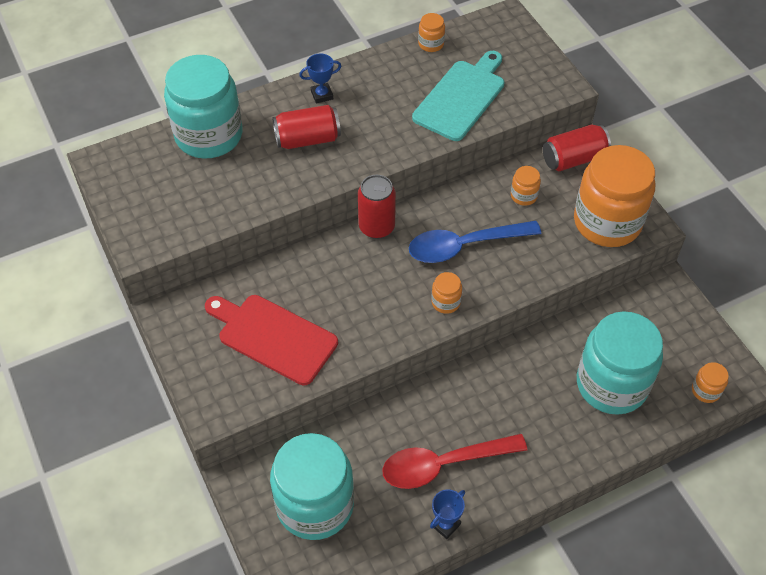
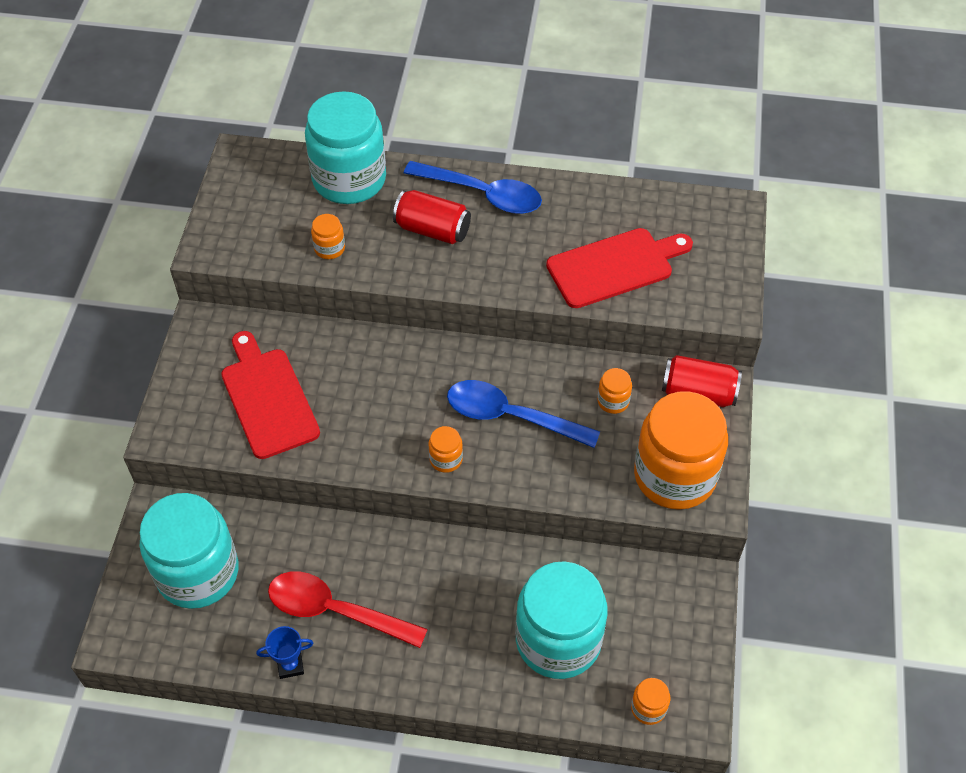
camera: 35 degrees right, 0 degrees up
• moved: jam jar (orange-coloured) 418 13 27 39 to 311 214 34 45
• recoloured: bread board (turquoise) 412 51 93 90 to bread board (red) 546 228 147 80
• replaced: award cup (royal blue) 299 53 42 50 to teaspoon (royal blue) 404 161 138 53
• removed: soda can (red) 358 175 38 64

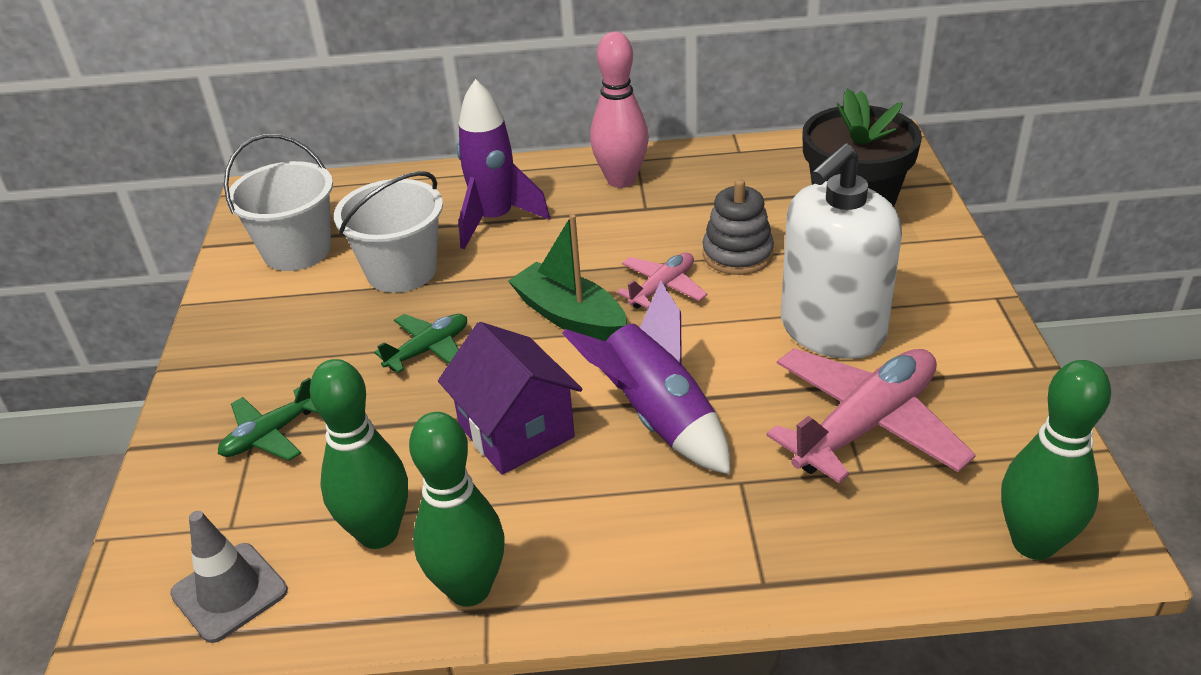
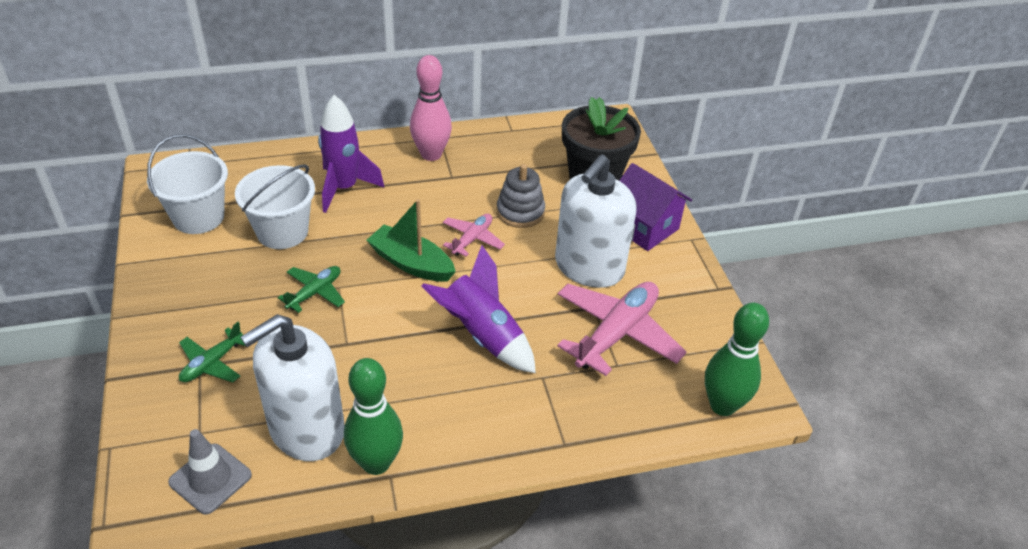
camera: 15 degrees left, 5 degrees up
• moved: cottage (purple) 438 322 145 153 to 619 163 73 88
• replaced: skittle (leaf-green) 310 359 98 190 to soap pump (snow-white) 240 314 105 147

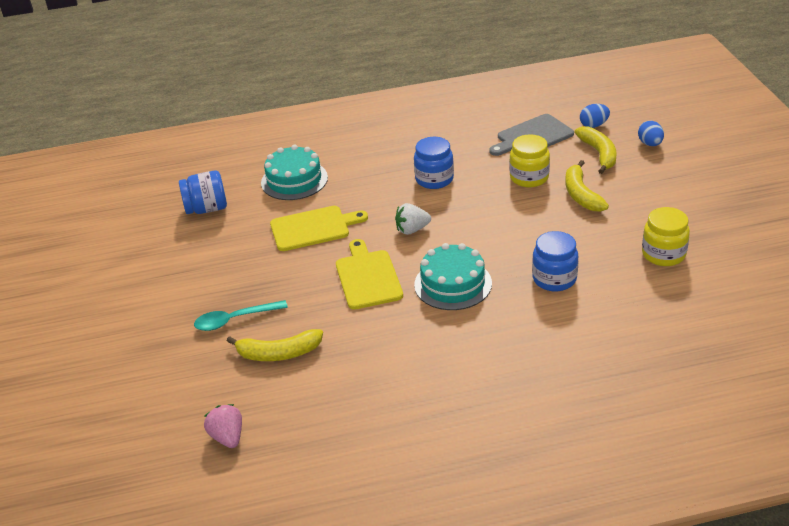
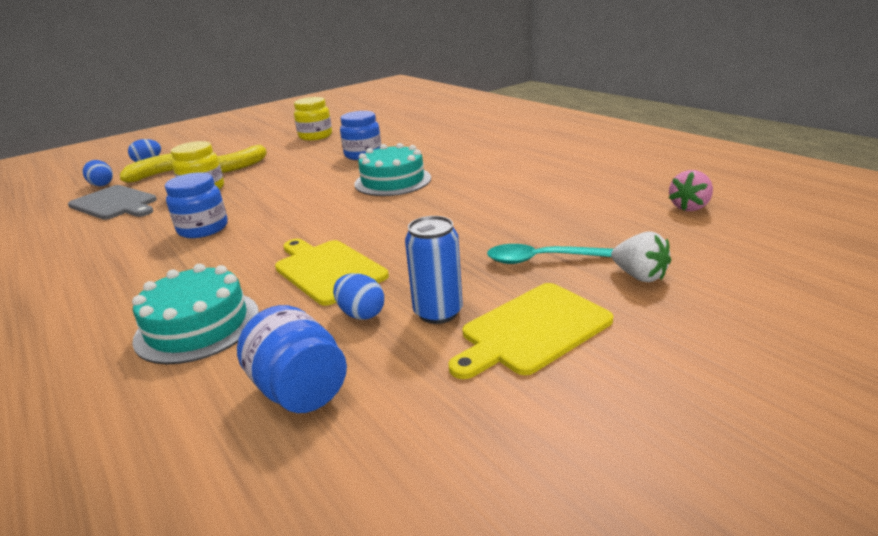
camera: 115 degrees left, 10 degrees down
• moved: strawberry (snow-white) 395 203 36 32 to 611 231 60 51
• moved: bread board (yellow) 336 239 67 70 to 448 283 165 96
• turned: teaspoon (turquoise) 194 300 94 31 = 487 244 126 20 135 degrees clockwise
• removed: banana fruit (yellow) 227 329 96 32
• added: soda can (royal blue) 405 216 58 108
• added: egg shape (royal blue) 333 273 51 47

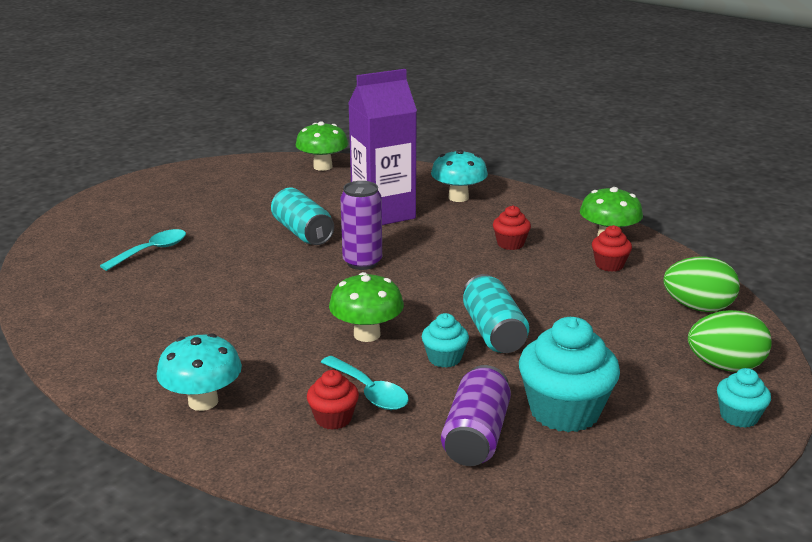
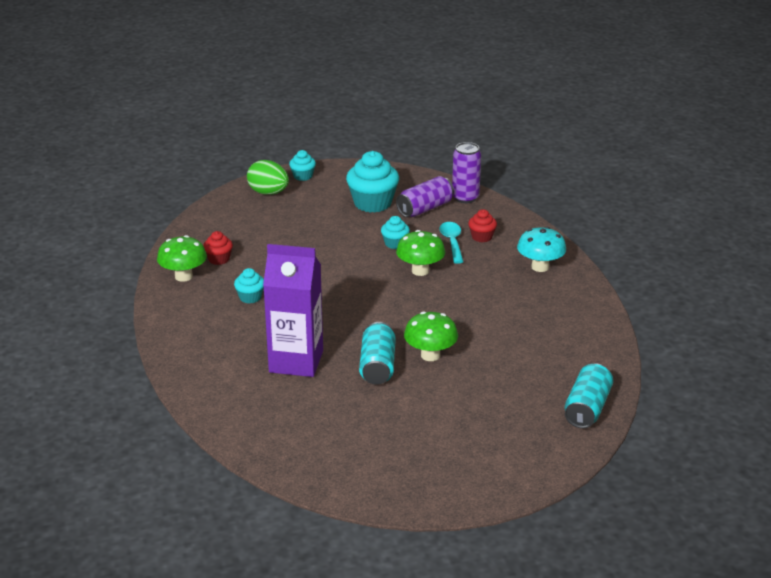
camera: 145 degrees left, 5 degrees up
• moved: toadstool (leaf-green) 296 121 52 50 to 404 311 54 50
• removed: toadstool (turquoise) 431 149 57 53
• moved: soda can (purple) 340 181 42 89 to 452 142 29 61
• recoloured: muffin (red) 493 205 38 45 to muffin (turquoise) 234 268 30 35
• removed: teaspoon (turquoise) 100 229 86 42
• removed: egg shape (leaf-green) 663 256 77 56
• moved: soda can (turquoise) 463 274 66 79 to 565 363 48 65

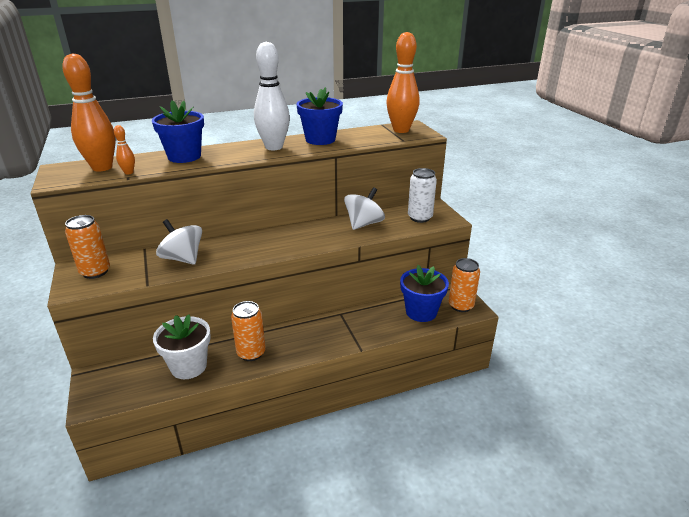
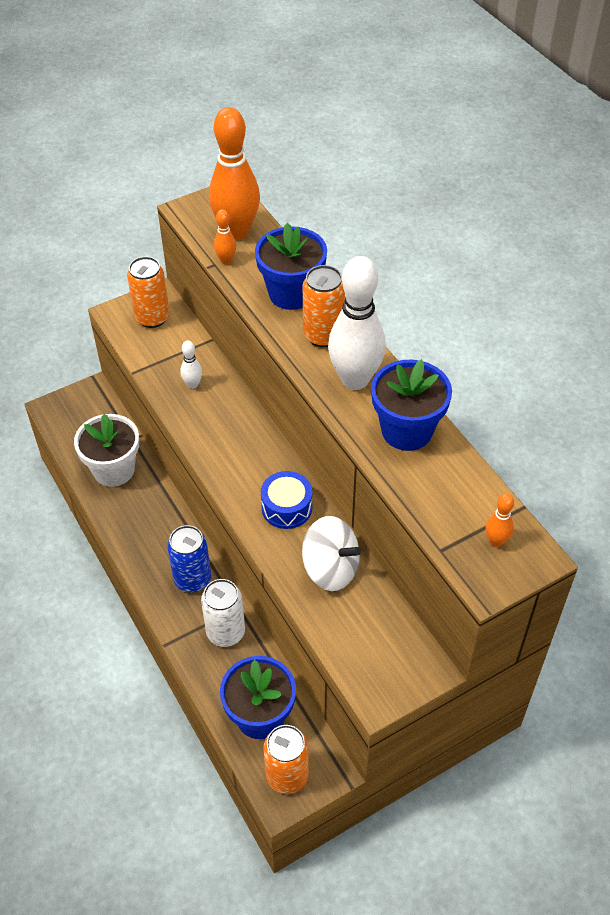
camera: 80 degrees right, 20 degrees up
• resized: skittle (orange-coloured) 386 32 33 101 = 486 493 28 54 x0.44
• moved: soda can (snow-white) 408 168 29 55 to 201 579 44 68
• replaced: whirligig (snow-white) 156 219 46 46 to skittle (snow-white) 180 341 22 48
• moved: soda can (orange-coloured) 231 301 34 60 to 303 265 42 82
• added: snare drum (royal blue) 261 471 51 58
• added: soda can (royal blue) 167 525 44 68

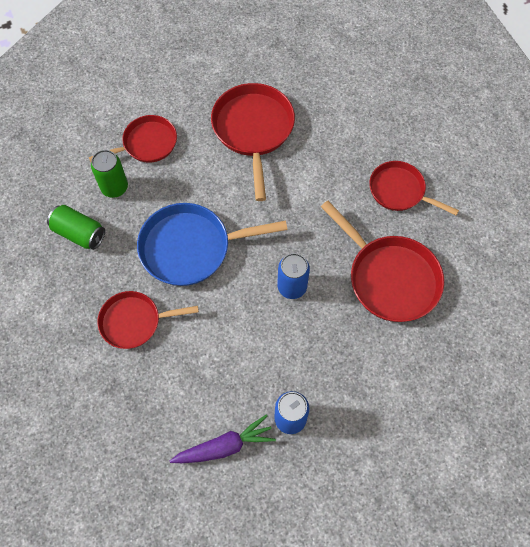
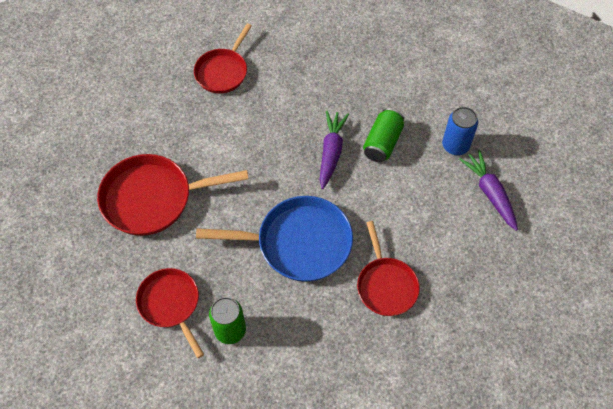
camera: 95 degrees left, 5 degrees down
• removed: frying pan (red) 321 201 123 121
• turned: frying pan (royal blue) 137 203 150 83 = 196 196 157 86 75 degrees counterclockwise
• moved: soda can (leaf-green) 47 205 58 45 to 363 108 41 54
• replaced: soda can (royal blue) 277 253 33 46 to root vegetable (purple) 320 111 29 78

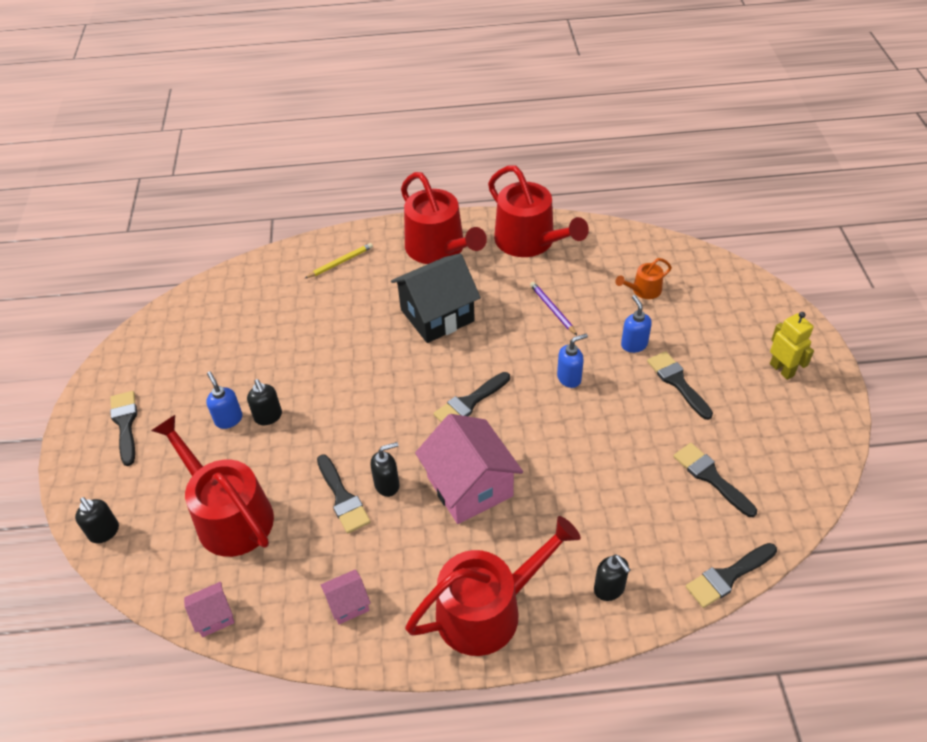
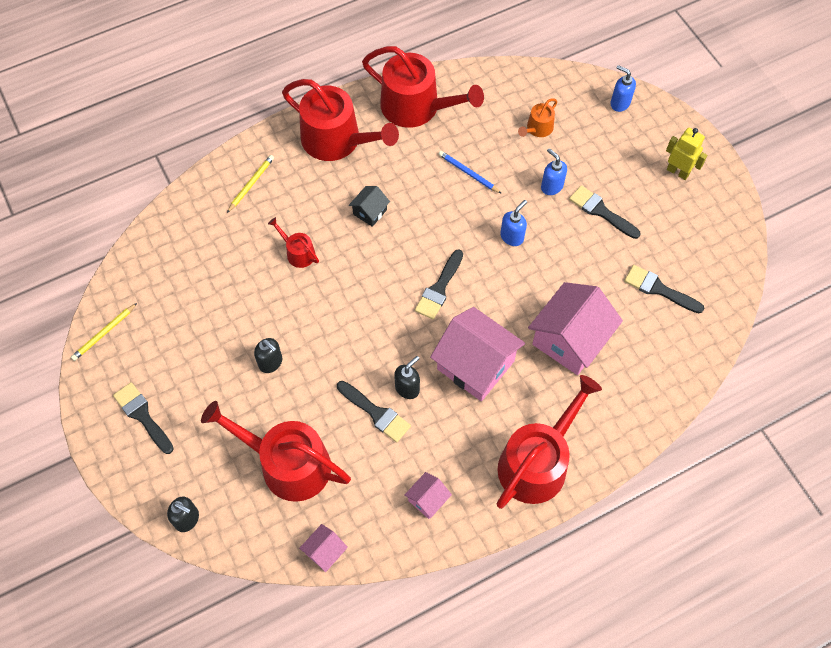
camera: 25 degrees left, 15 degrees up
• resized: cottage (black) 391 253 90 90 = 349 186 41 41 x0.47
• recoloured: lead pencil (purple) 530 282 47 53 to lead pencil (royal blue) 438 151 64 43
• moved: soap pump (royal blue) 206 371 36 58 to 610 65 26 47
• removed: brush (black) 686 543 91 65
• removed: soap pump (black) 594 554 36 47
• added: sprinkling can (red) 268 217 51 51
• added: cottage (rose-pink) 528 282 95 93
• added: lead pencil (yellow) 71 303 66 58

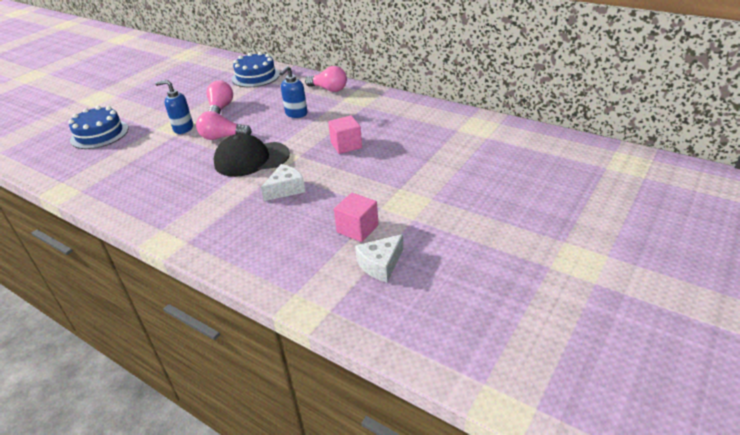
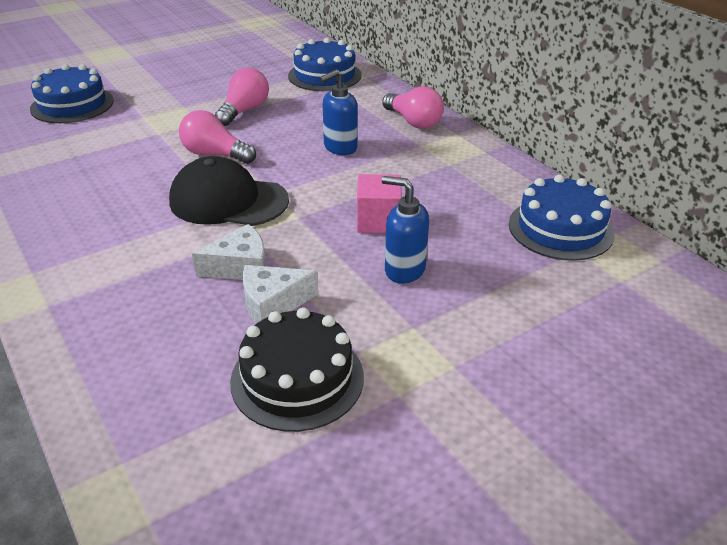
camera: 20 degrees right, 0 degrees up
• moved: soap pump (royal blue) 155 80 38 54 to 382 176 47 108
• replaced: block (rose-pink) 334 193 45 49 to cake (black) 230 307 134 125
• moved: piece of cheese (snow-white) 355 234 48 48 to 243 265 75 59
• added: cake (royal blue) 509 175 105 86

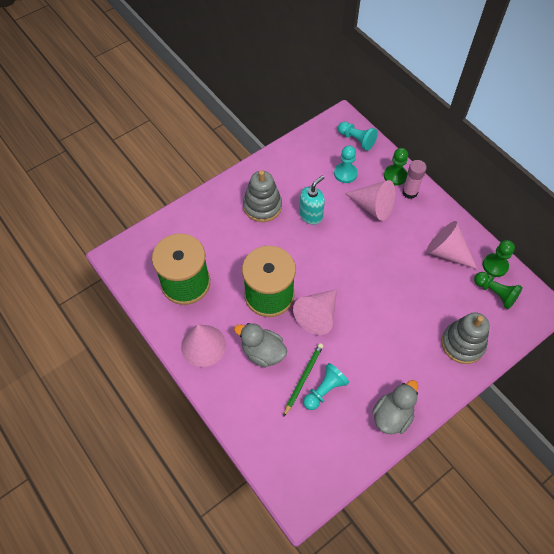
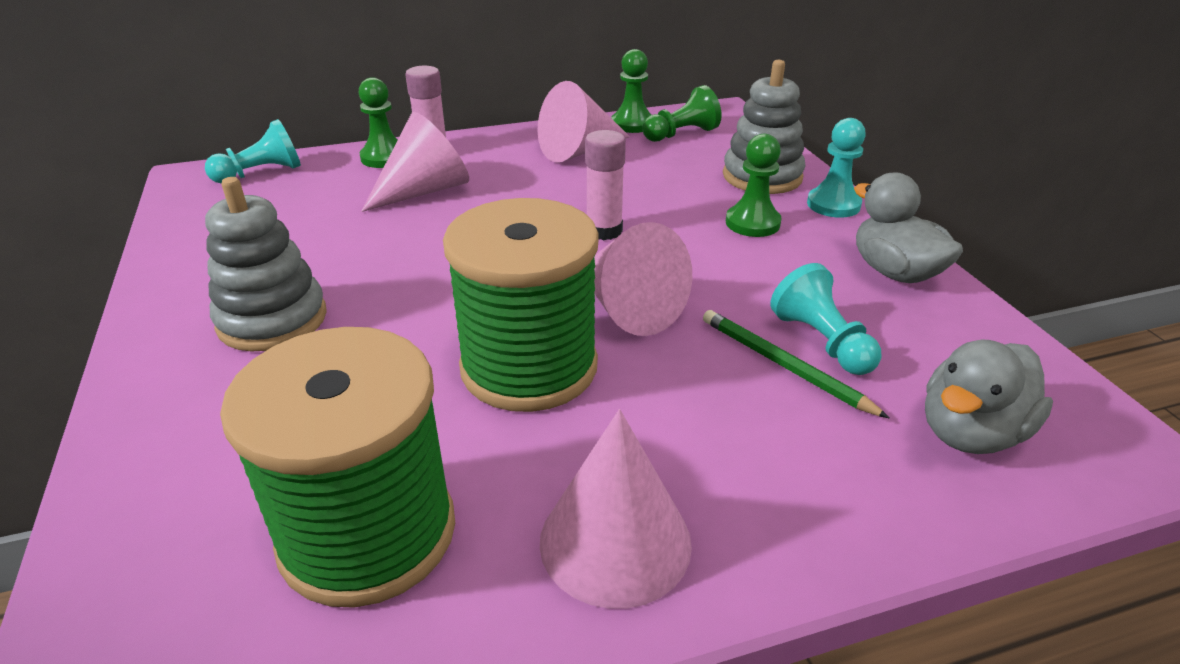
camera: 70 degrees left, 25 degrees down
• moved: game pawn (turquoise) 334 145 23 38 to 807 118 59 100
• removed: soap pump (turquoise) 299 176 26 49
• moved: duck (grey) 234 323 53 45 to 925 340 128 114
• added: stick of glue (rose-pink) 585 130 41 110
• added: game pawn (leaf-green) 726 134 56 103

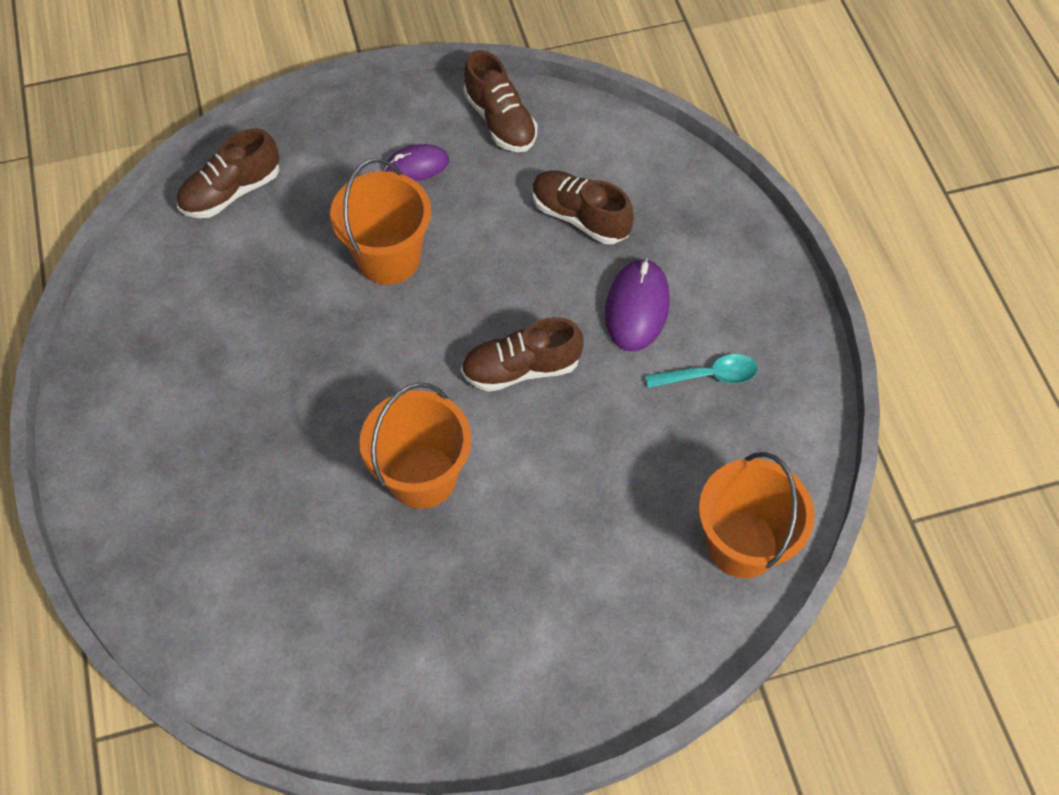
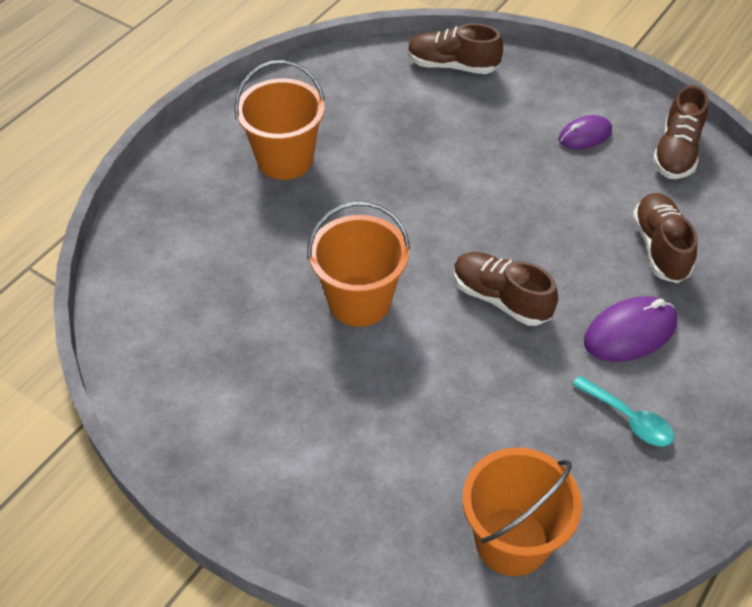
camera: 50 degrees right, 10 degrees down
• turned: computer mouse (purple) 384 144 65 37 = 559 115 53 34 60 degrees counterclockwise
• moved: bucket (orange-coloured) 330 158 101 127 to 234 60 91 120

